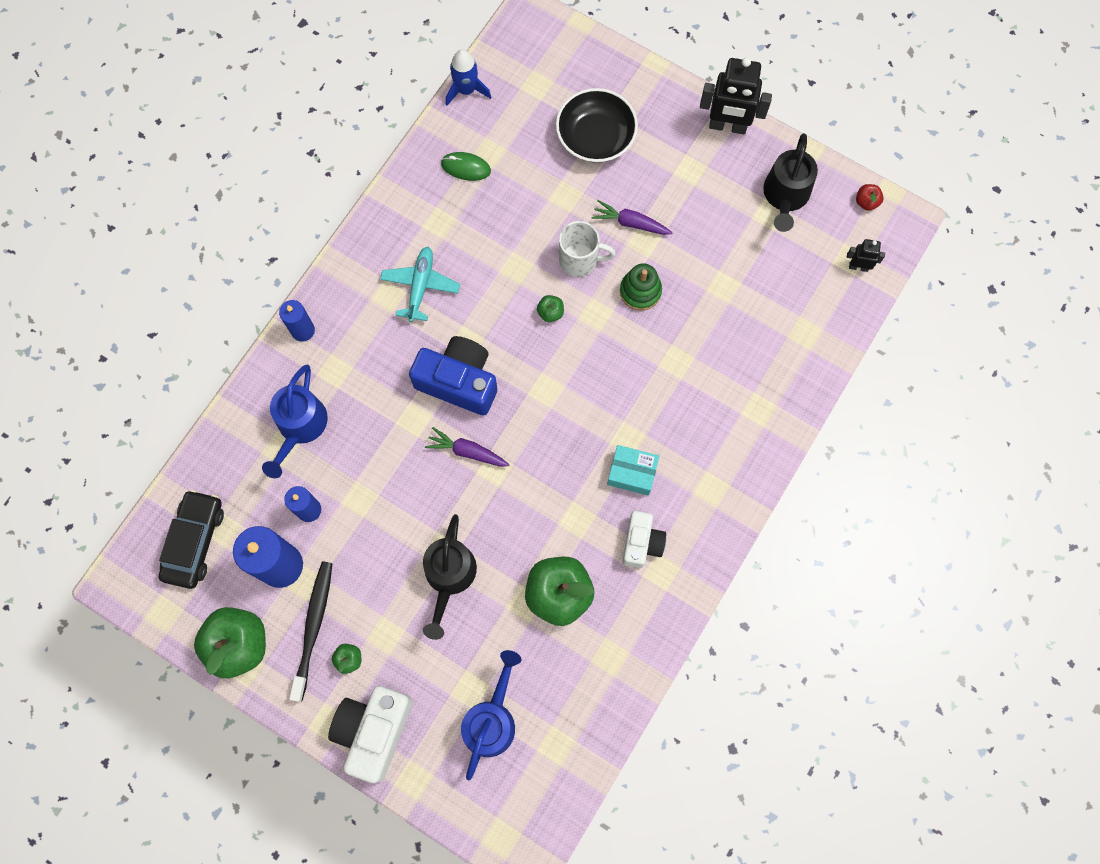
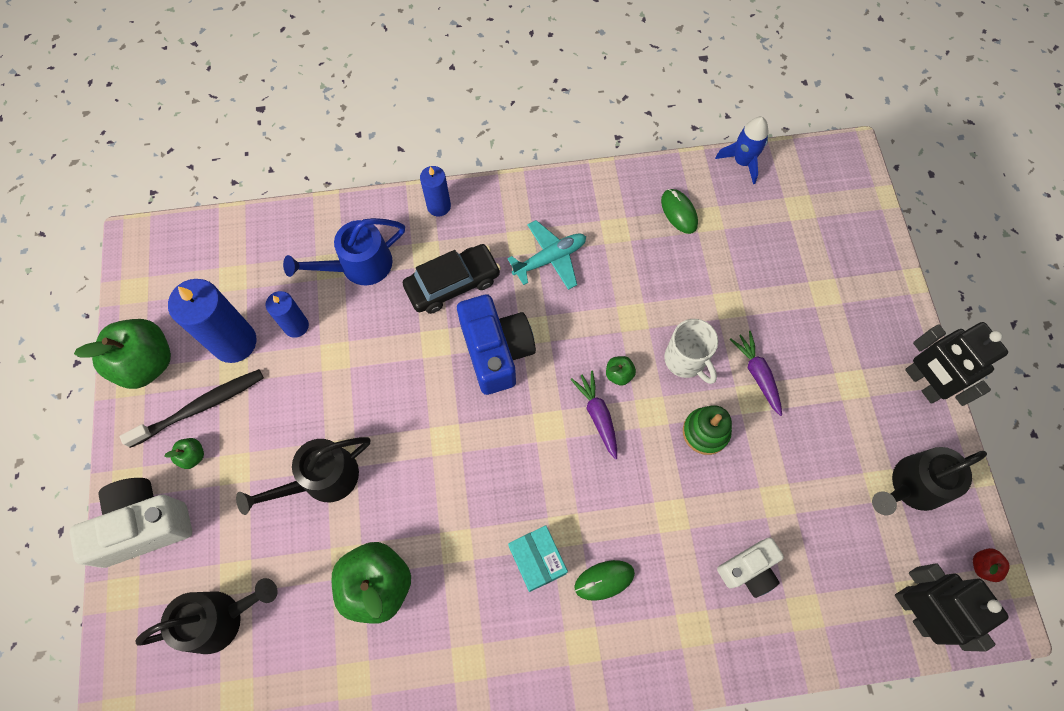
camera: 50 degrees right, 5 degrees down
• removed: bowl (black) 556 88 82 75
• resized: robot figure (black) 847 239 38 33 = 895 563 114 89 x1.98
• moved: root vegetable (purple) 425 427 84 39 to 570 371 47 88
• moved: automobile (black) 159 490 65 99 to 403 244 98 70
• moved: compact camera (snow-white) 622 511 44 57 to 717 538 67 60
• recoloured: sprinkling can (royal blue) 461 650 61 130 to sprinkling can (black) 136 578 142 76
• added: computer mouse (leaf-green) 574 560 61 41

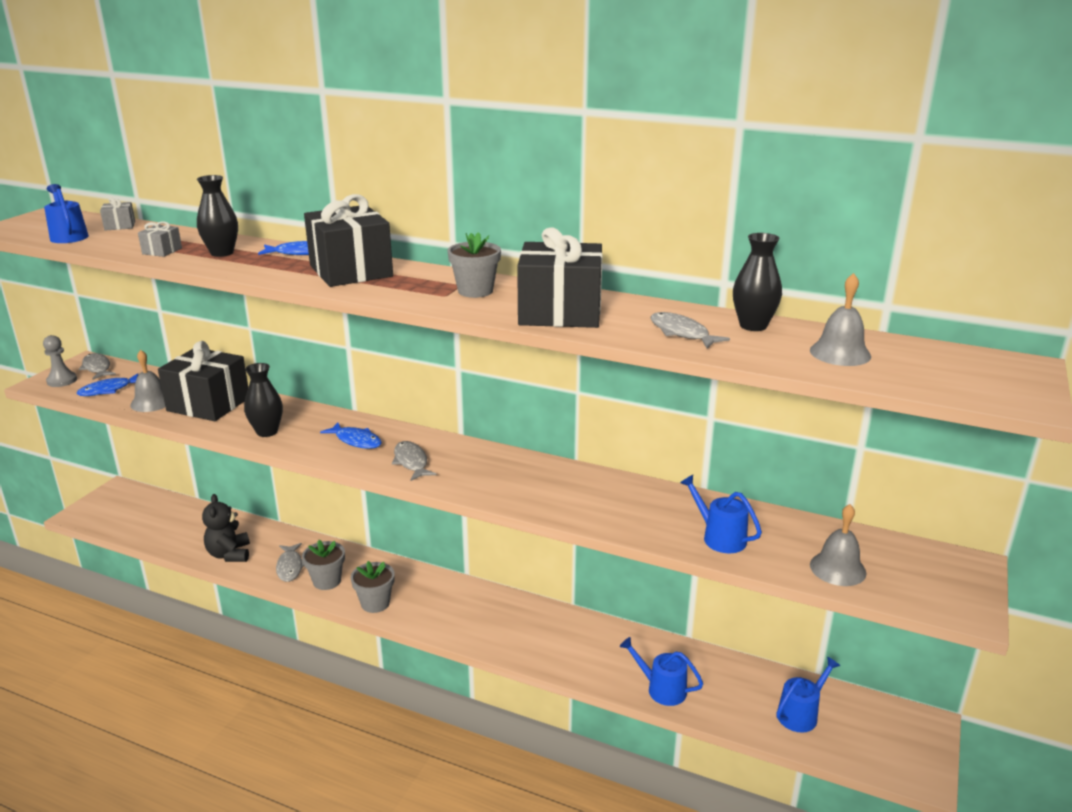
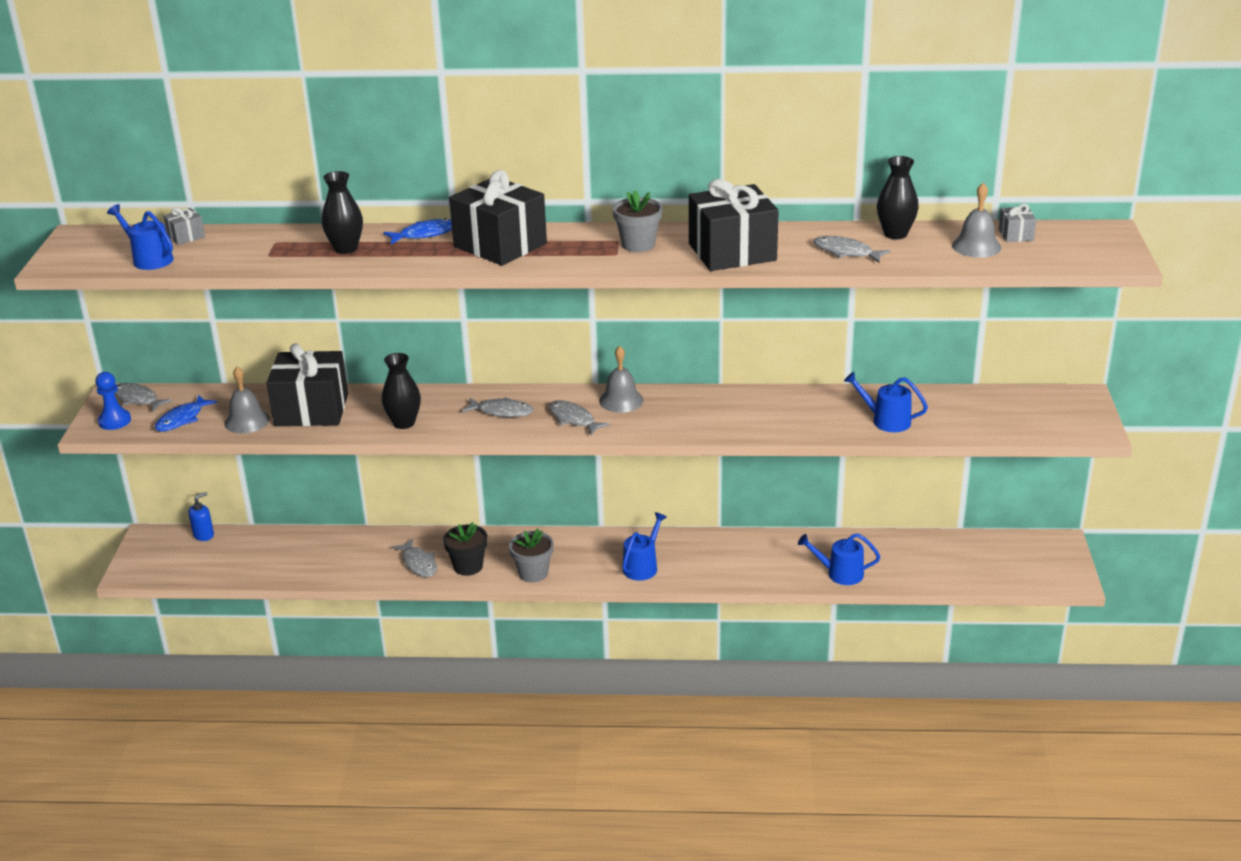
camera: 20 degrees left, 5 degrees up
• moved: present (grey) 138 221 44 36 to 999 204 37 38
• recoloured: game pawn (grey) 43 335 34 52 to game pawn (royal blue) 95 372 36 58
• recoloured: fish (royal blue) 320 422 62 27 to fish (grey) 462 397 71 20
• removed: teddy (black) 202 494 48 68
• moved: school bell (grey) 810 504 56 82 to 599 346 45 67
• recoloured: potted plant (grey) 302 540 43 50 to potted plant (black) 443 522 45 54
• moved: sprinkling can (royal blue) 777 657 63 76 to 622 512 45 69
• added: soap pump (royal blue) 188 492 26 49

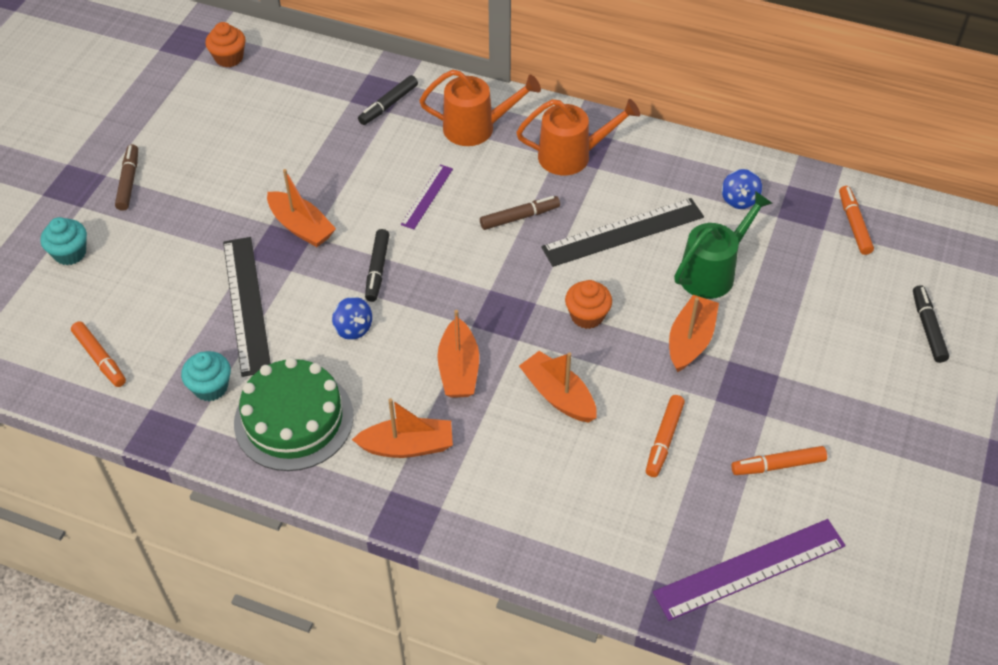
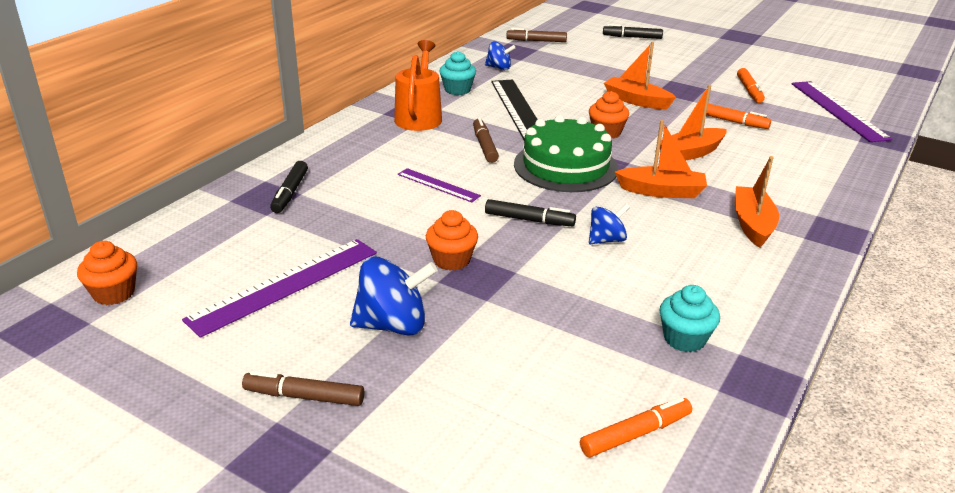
camera: 80 degrees left, 20 degrees down
• removed: sprinkling can (orange-coloured) 419 70 122 76
• turned: marker pen (black) 358 75 60 50 = 270 161 38 52 45 degrees clockwise
• replaced: sailboat (orange-coloured) 267 169 69 78 to muffin (orange-coloured) 426 210 52 61
• recoloured: marker pen (orange-coloured) 839 186 35 69 to marker pen (brown) 506 28 61 14
• removed: sprinkling can (leaf-green) 674 191 99 108
• moved: muffin (turquoise) 41 217 46 48 to 439 51 37 44
• removed: straightedge (black) 223 237 48 140
• moved: cake (leaf-green) 234 357 120 114 to 514 115 104 77
• added: straightedge (purple) 182 239 195 99
• added: whirligig (royal blue) 350 256 88 80

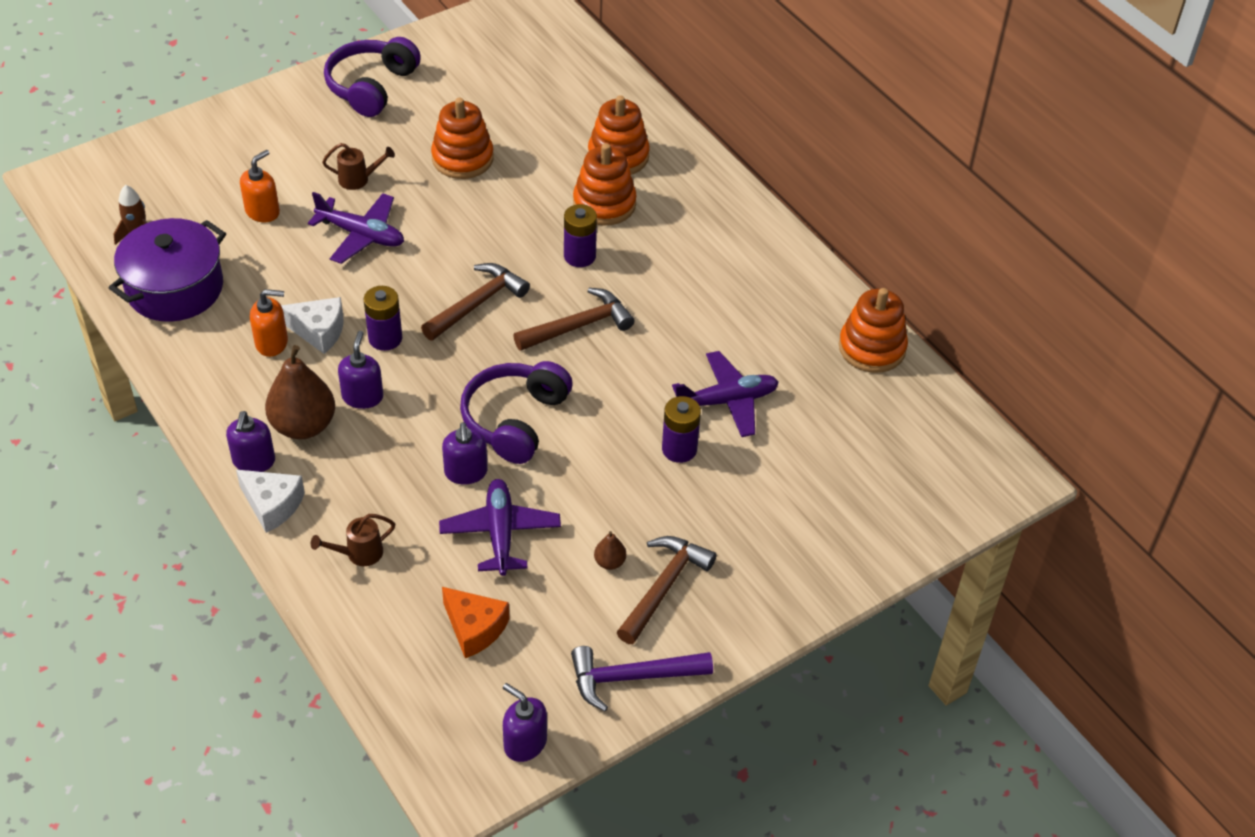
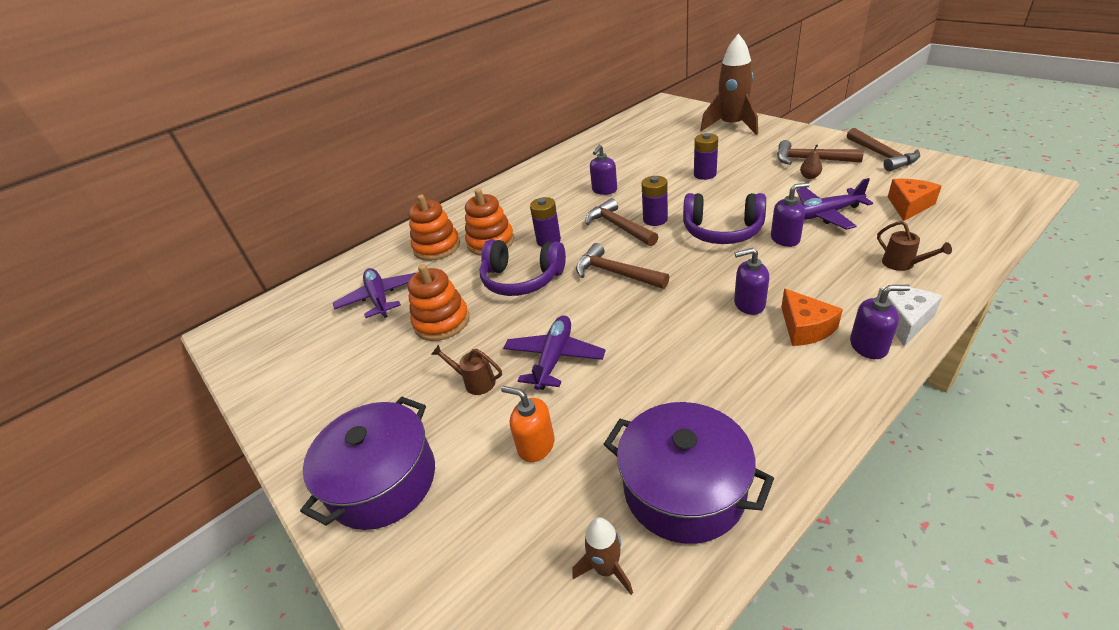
camera: 90 degrees left, 10 degrees down
• moved: over-ear headphones (purple) 324 37 97 80 to 480 240 86 56
• turned: sprinkling can (brown) 322 143 73 47 = 431 344 71 51 60 degrees counterclockwise
• moved: power cell (purple) 364 286 38 65 to 642 176 26 50
• removed: stacking toy (orange-coloured) 839 288 69 85
• removed: soap pump (orange-coloured) 250 289 38 68
• removed: piece of cheese (snow-white) 281 297 63 57
• replaced: pear fruit (brown) 265 345 70 94 to piece of cheese (orange-coloured) 781 288 62 58
• moved: plane (purple) 672 351 107 86 to 333 268 82 50
• recoloured: hammer (purple) 571 646 142 66 to hammer (brown) 847 128 73 43
• moved: soap pump (purple) 503 683 44 79 to 590 145 27 50
• added: toy rocket (brown) 700 33 58 102
• added: pot (purple) 300 397 135 133

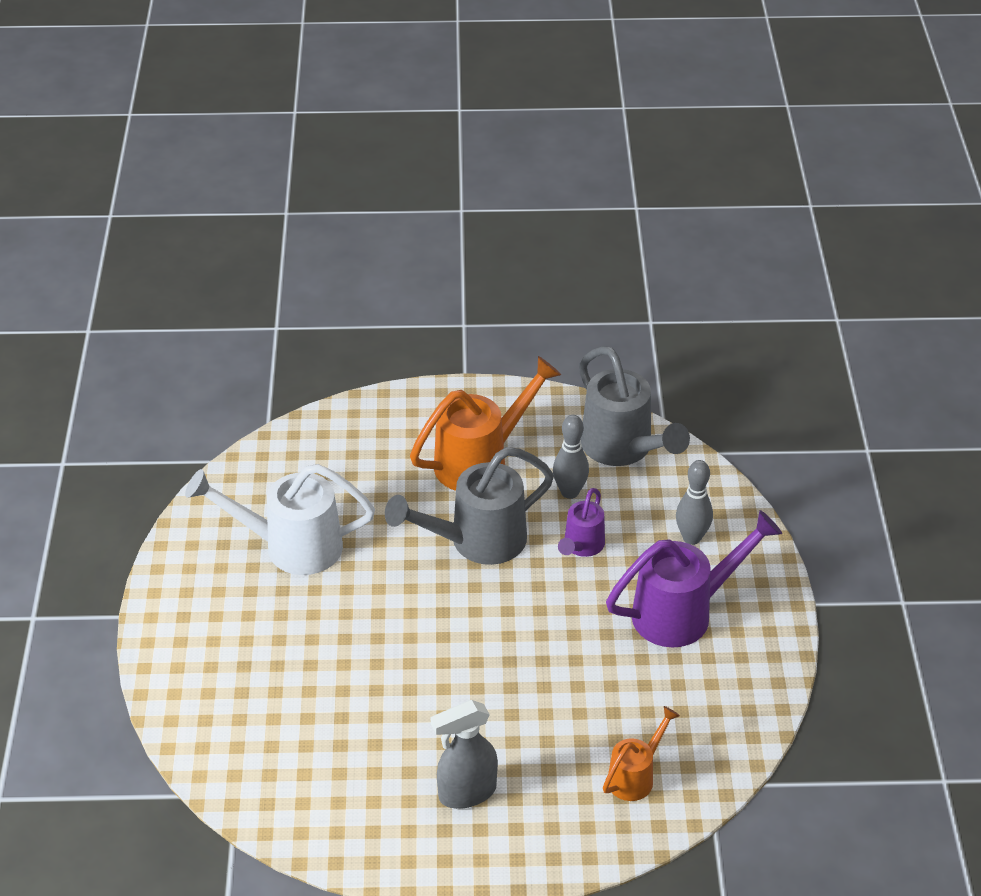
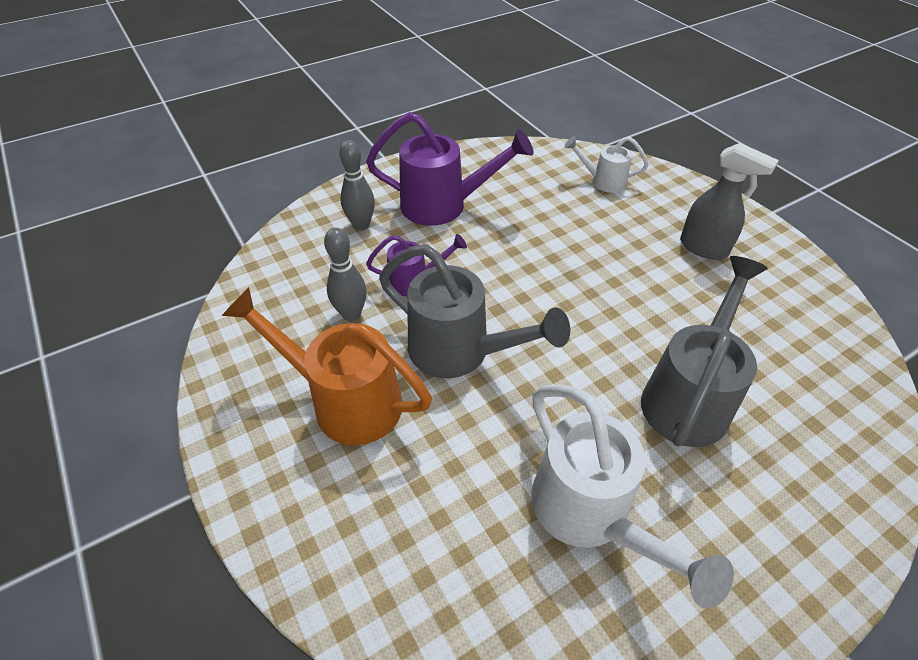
camera: 120 degrees left, 5 degrees up
• moved: sprinkling can (grey) 579 346 111 120 to 641 256 127 191
• turned: sprinkling can (purple) 606 510 176 137 = 366 112 168 114 150 degrees clockwise
• recoloured: sprinkling can (orange-coloured) 603 706 77 95 to sprinkling can (snow-white) 564 136 85 57

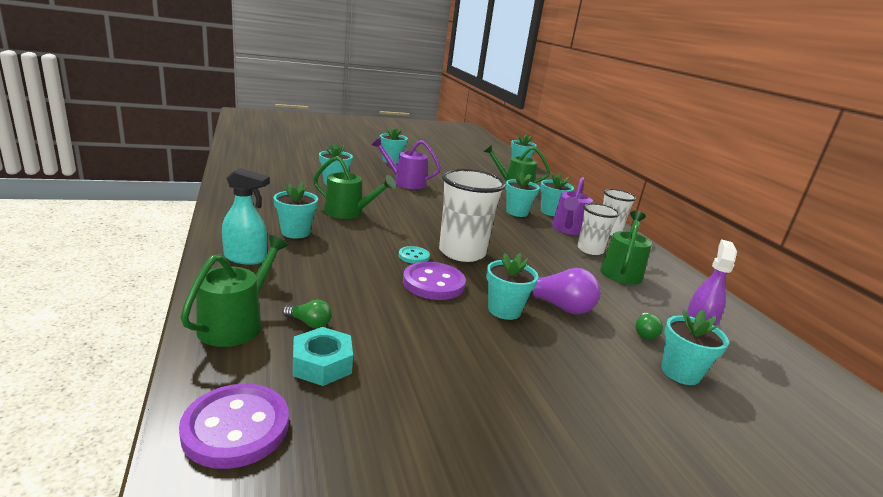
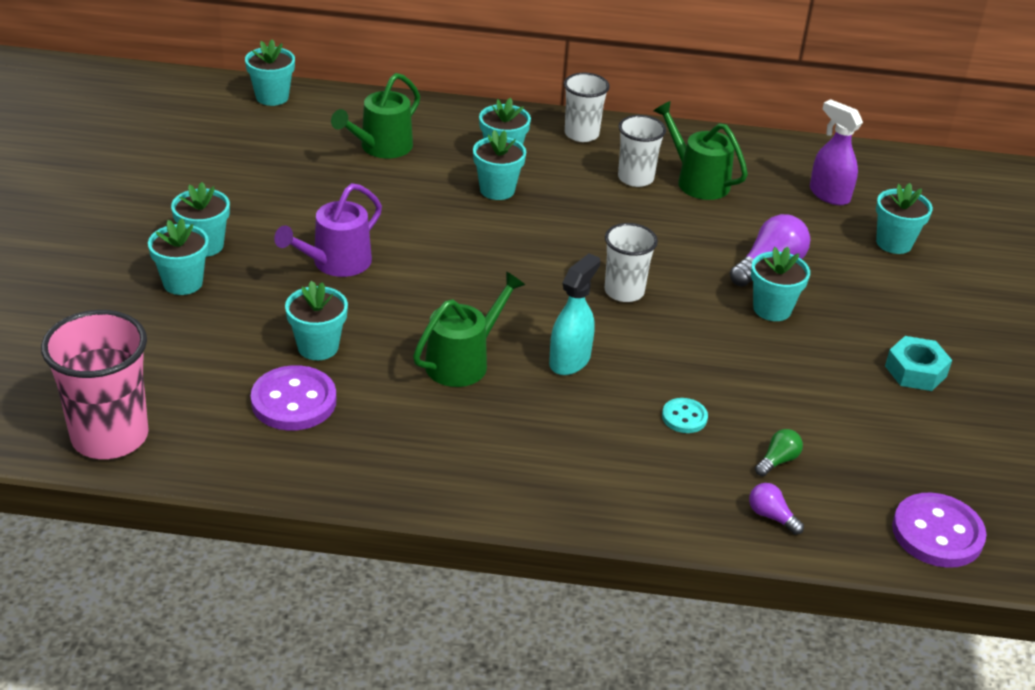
camera: 65 degrees left, 15 degrees up
• moved: spray cleaner (turquoise) 222 168 48 97 to 549 253 51 122
• resized: tumbler (snow-white) 439 169 67 93 = 605 223 53 79 x0.62
• removed: sprinkling can (purple) 552 177 41 58
• moved: potted plant (turquoise) 274 182 44 56 to 148 218 61 77
• replaced: sprinkling can (leaf-green) 181 235 108 112 to light bulb (purple) 749 483 55 52
• moved: sewing button (turquoise) 399 246 31 18 to 662 398 46 35
• moved: sewing button (purple) 403 262 63 38 to 251 365 85 66
• removed: light bulb (leaf-green) 635 313 28 27
• moved: hexagon nut (turquoise) 293 327 60 59 to 885 336 67 55
• added: tumbler (rose-pink) 41 310 108 149

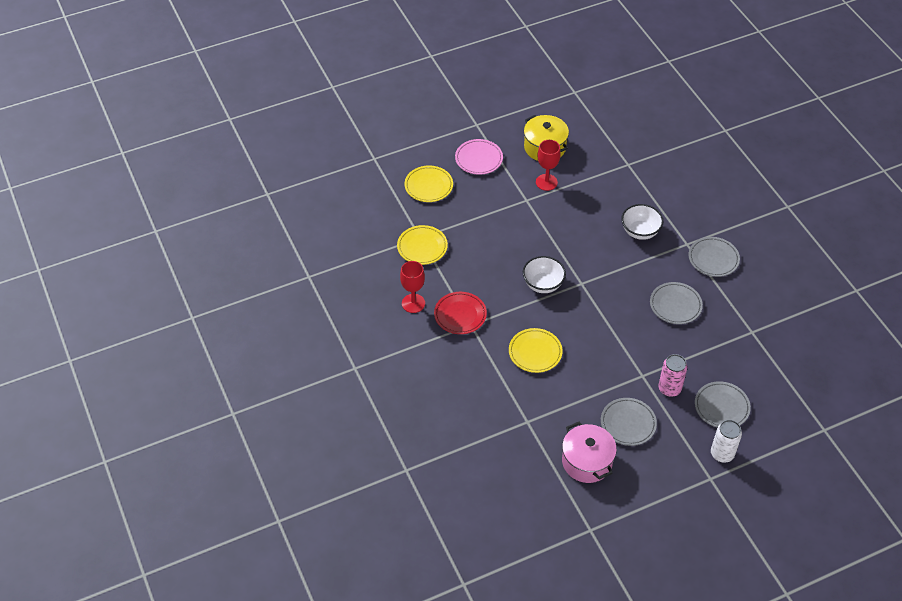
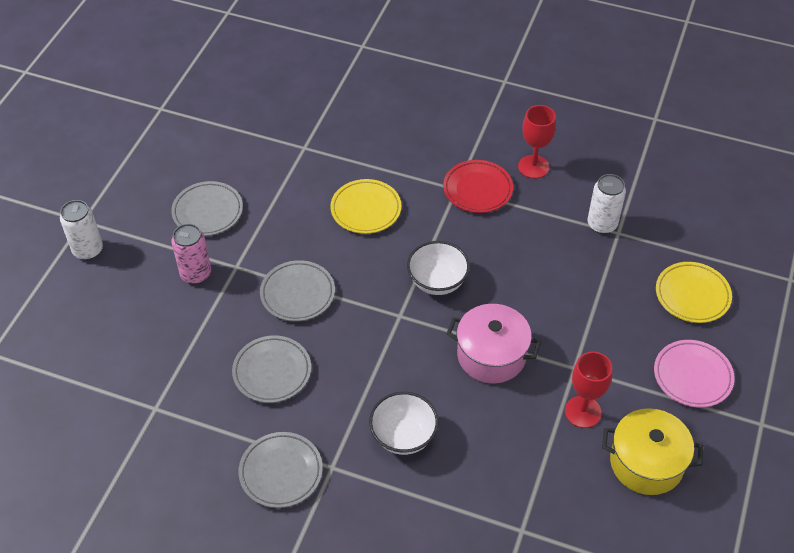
camera: 135 degrees right, 0 degrees up
• replaced: dinner plate (yellow) 397 225 51 40 to soda can (snow-white) 587 174 39 60
• moved: dinner plate (grey) 695 381 56 47 to 260 260 75 62
• moved: pot (rose-pink) 562 422 55 61 to 446 304 95 79

